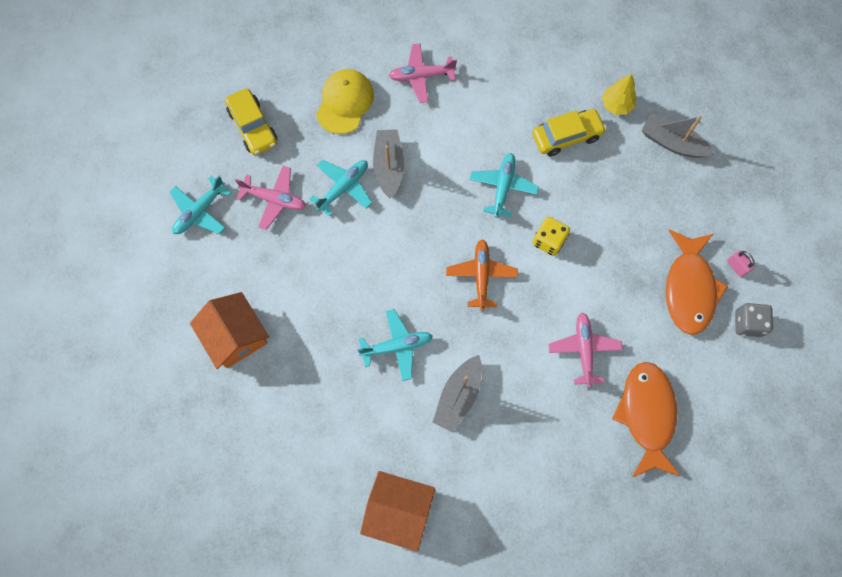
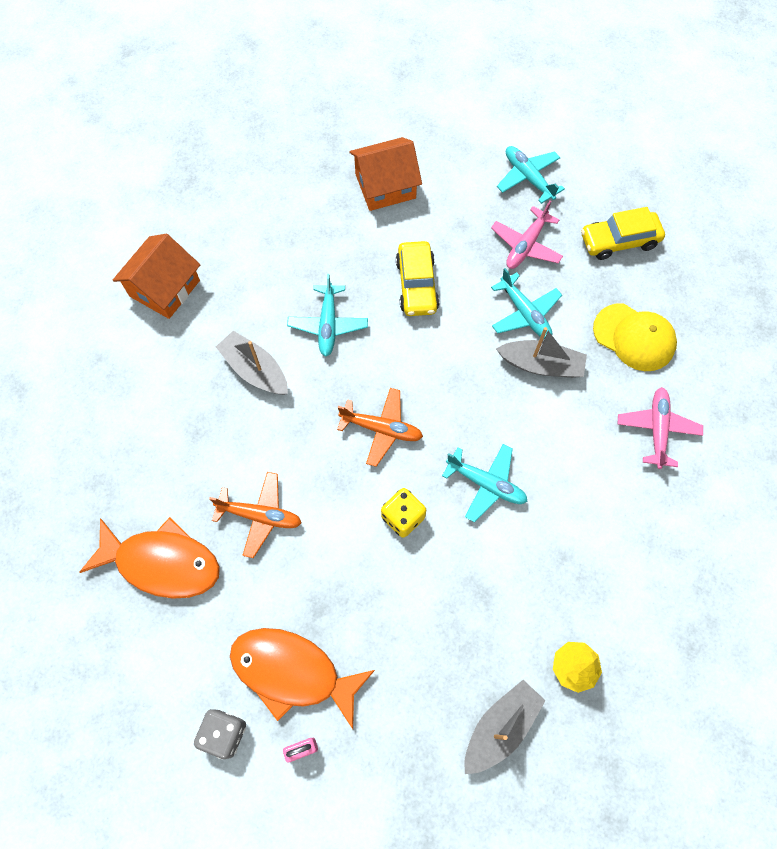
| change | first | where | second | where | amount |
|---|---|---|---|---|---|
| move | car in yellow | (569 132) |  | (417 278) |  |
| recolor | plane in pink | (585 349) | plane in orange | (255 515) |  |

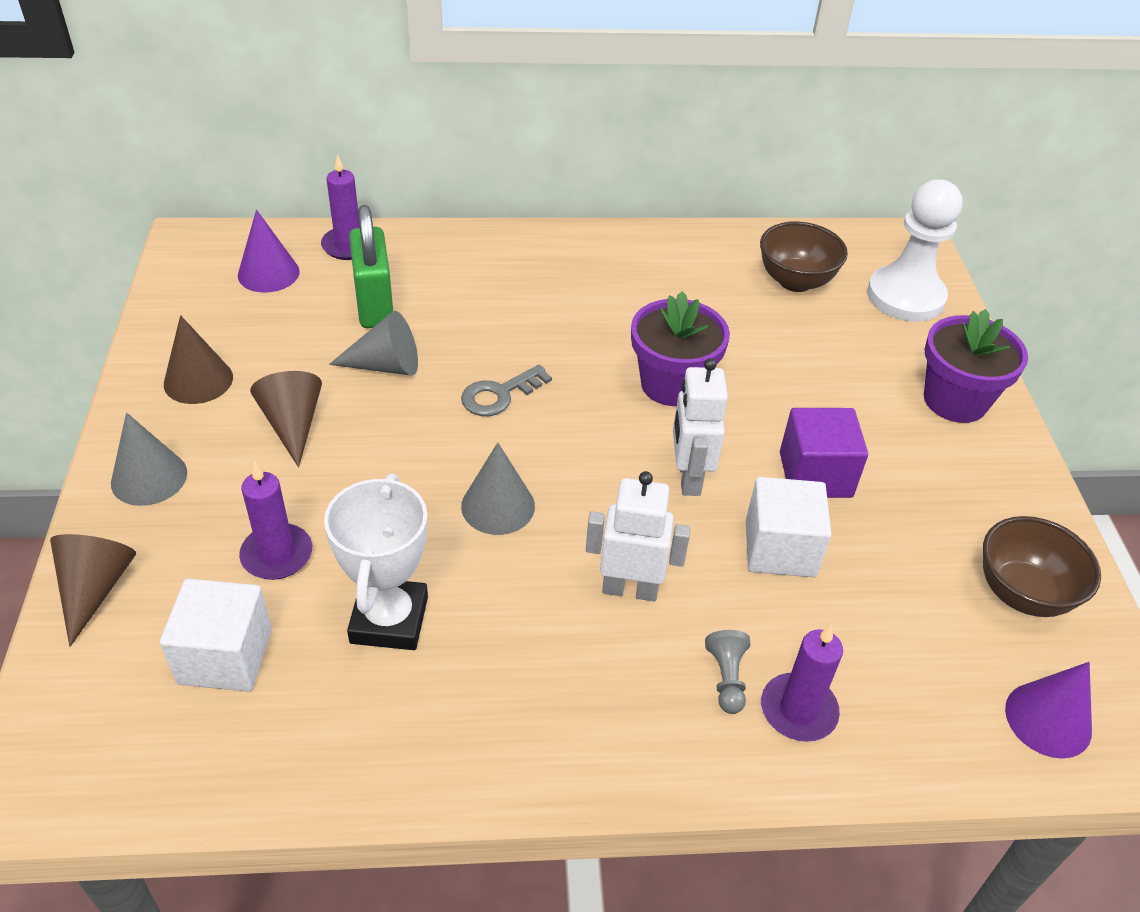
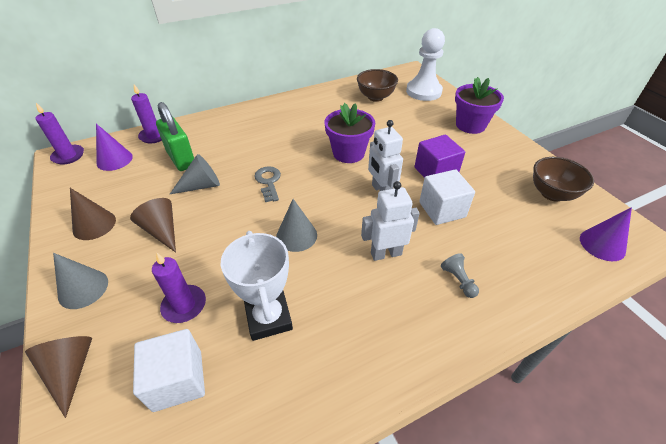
| change | first | where | second | where | amount |
|---|---|---|---|---|---|
| move | candle in purple | (802 683) |  | (59 134) |  |
| rotate | key in grey | (506 390) |  | (267 184) | 135 degrees clockwise |

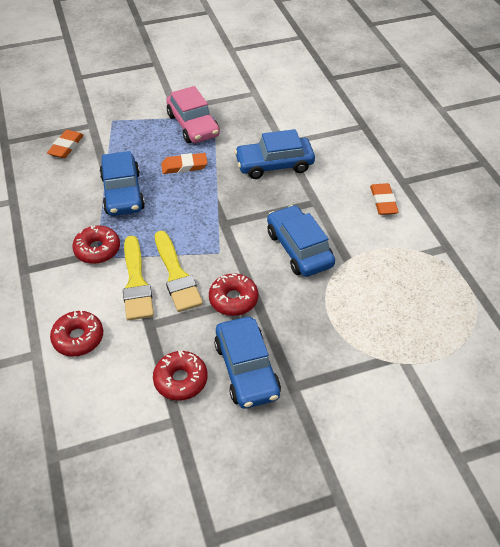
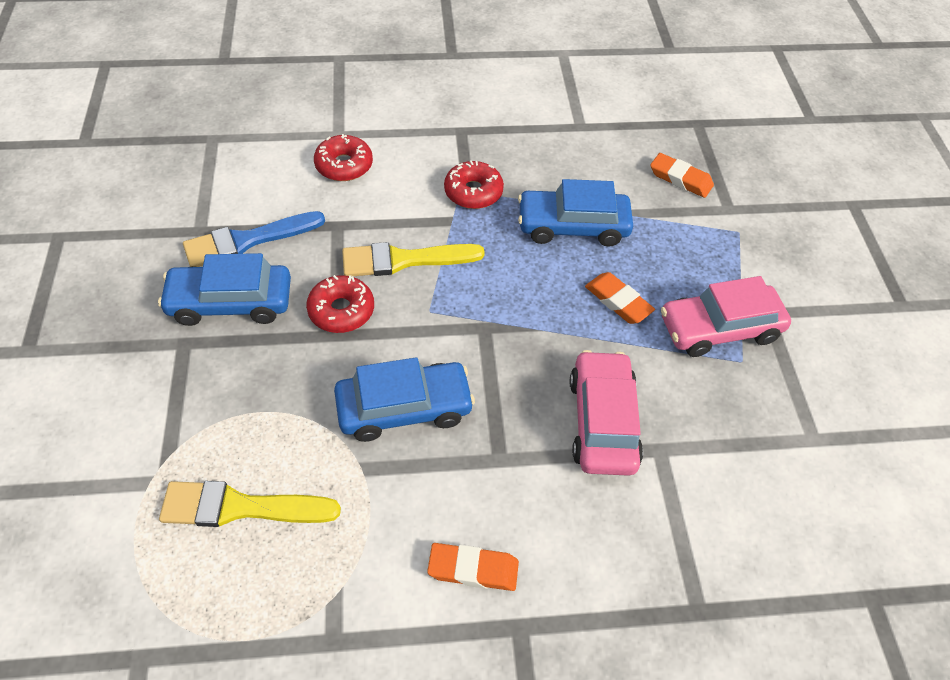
| change | first | where | second | where | amount |
|---|---|---|---|---|---|
| move | brush in yellow | (138 278) |  | (250 504) |  |
| replace | donut in red | (180 376) | brush in blue | (254 239) |  |
| recolor | car in blue | (274 154) | car in pink | (606 413) |  |
| rotate | eraser in orange | (184 163) |  | (620 298) | 45 degrees counterclockwise |

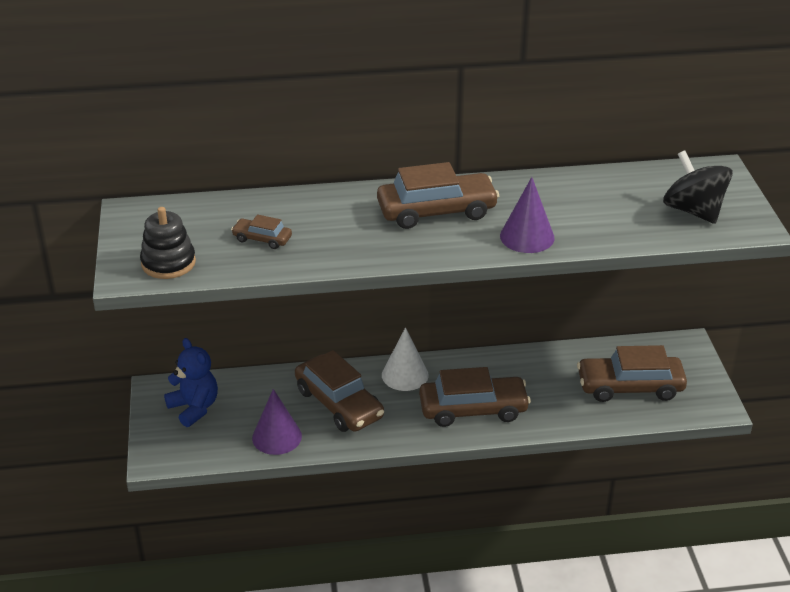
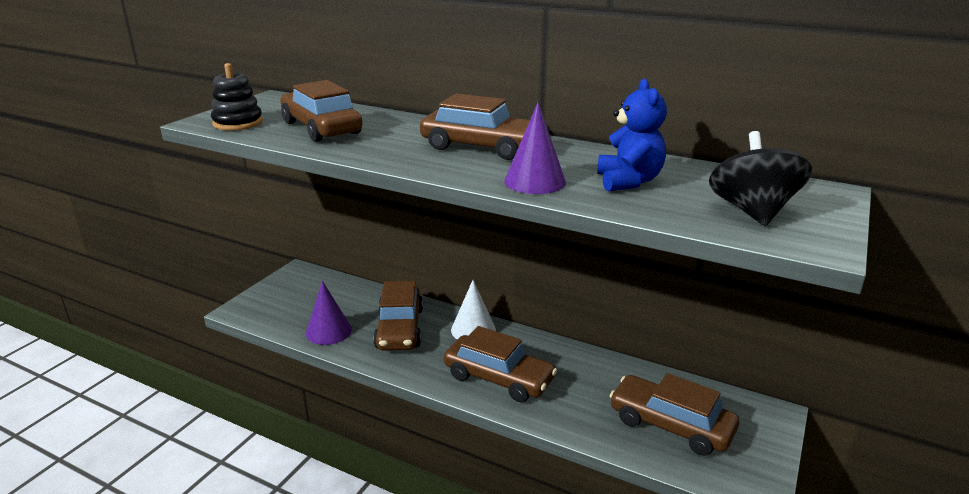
| change | first | where | second | where | amount |
|---|---|---|---|---|---|
| move | teddy bear in blue | (191 382) |  | (632 135) |  |
| resize | car in brown | (261 232) |  | (321 111) | x2.06 |

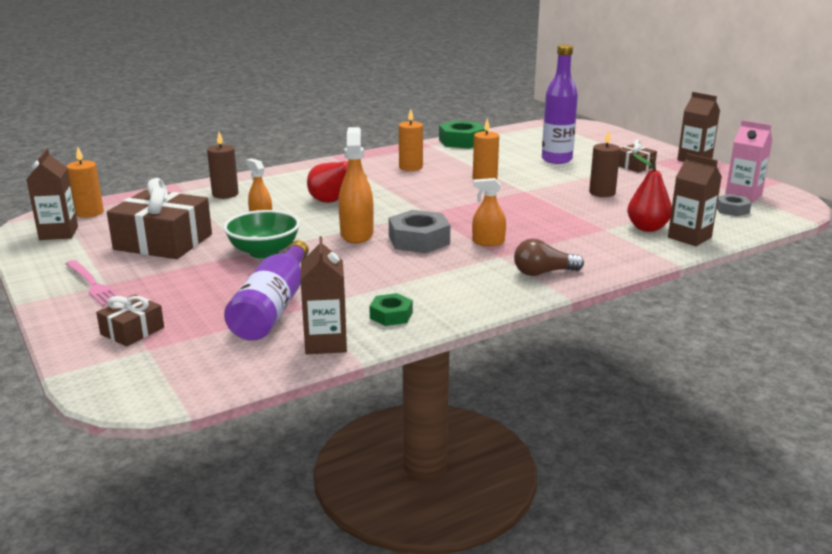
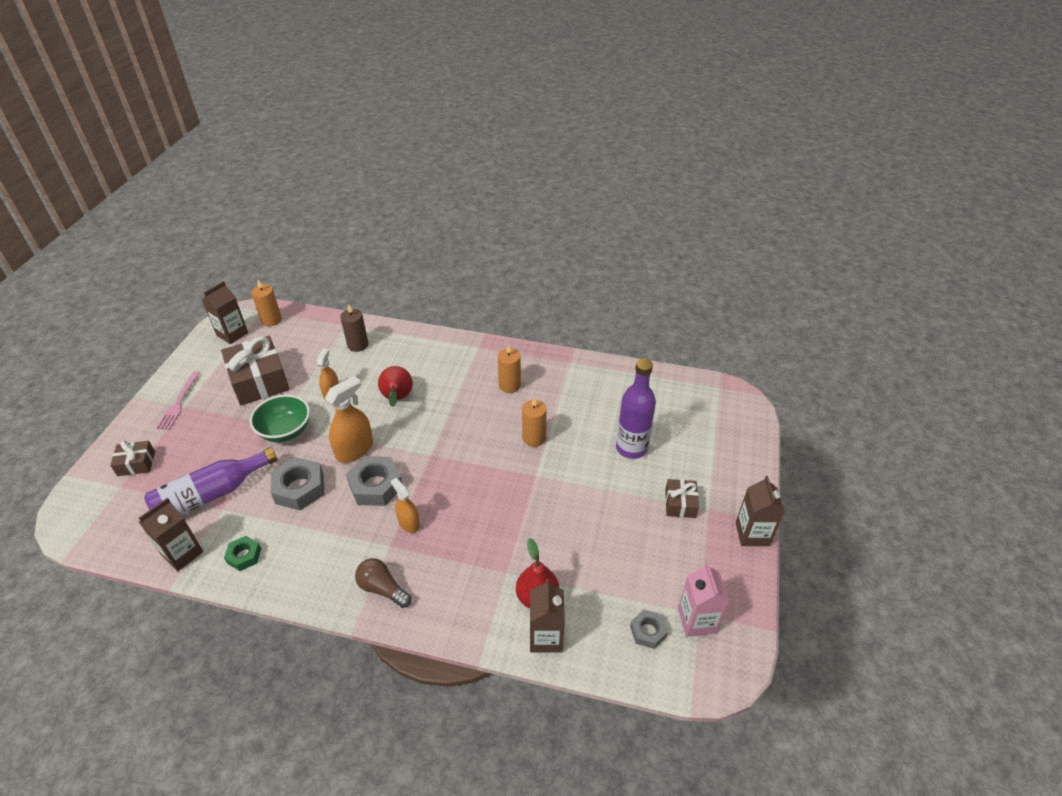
| change | first | where | second | where | amount |
|---|---|---|---|---|---|
| delete | nut in green | (462 134) |  |  |  |
| delete | candle in brown | (604 163) |  |  |  |
| insert |  |  | nut in grey | (297 483) |  |

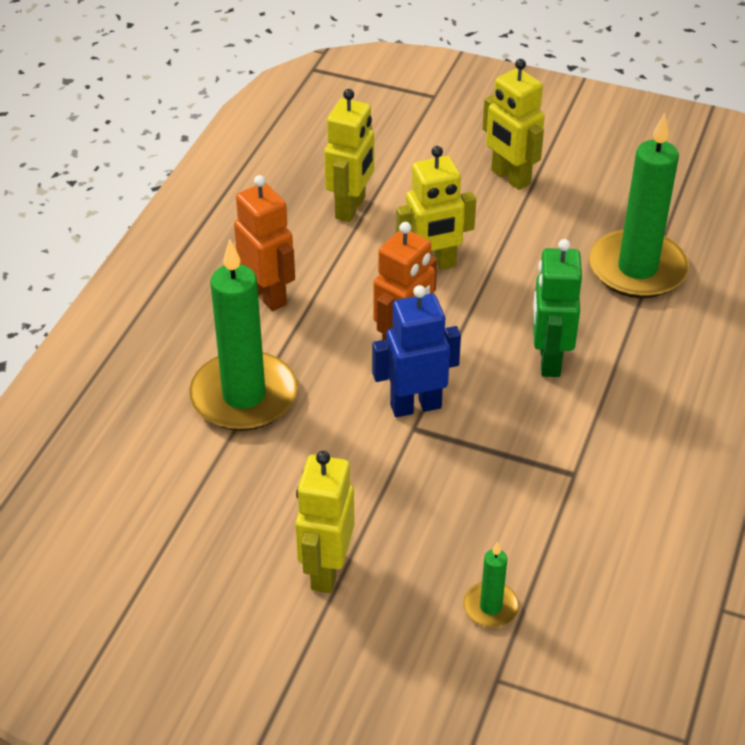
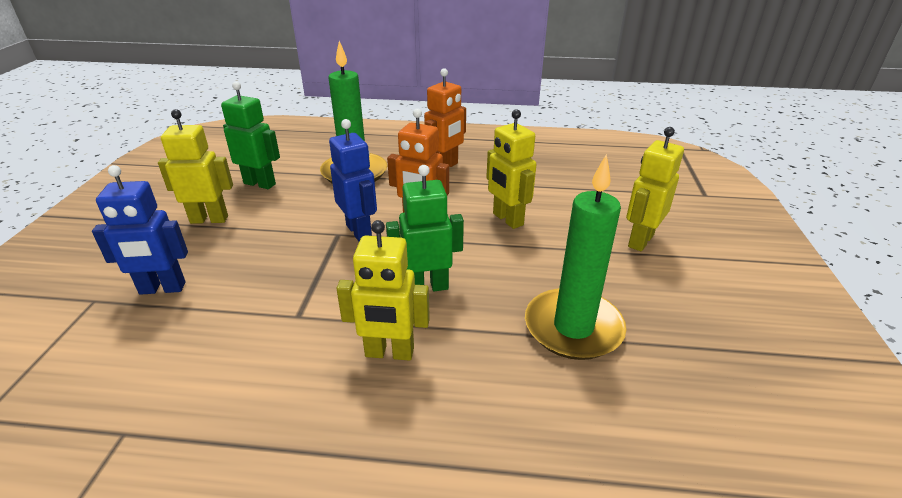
| change | first | where | second | where | amount |
|---|---|---|---|---|---|
| insert |  |  | robot in green | (250 135) |  |
| move | robot in yellow | (349 155) |  | (383 290) |  |
| replace | candle in green | (491 584) | robot in blue | (140 230) |  |

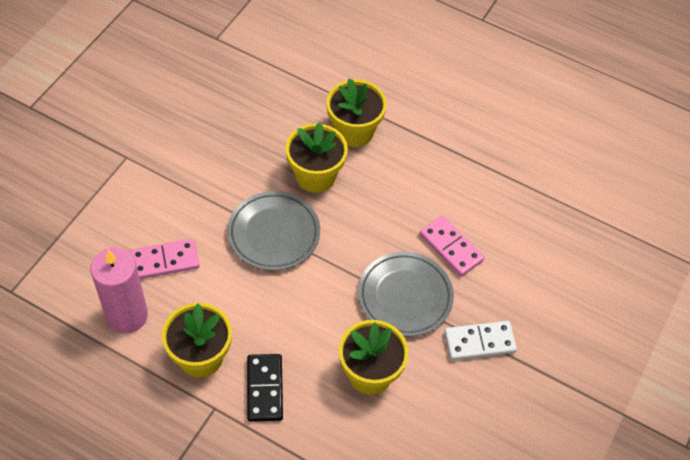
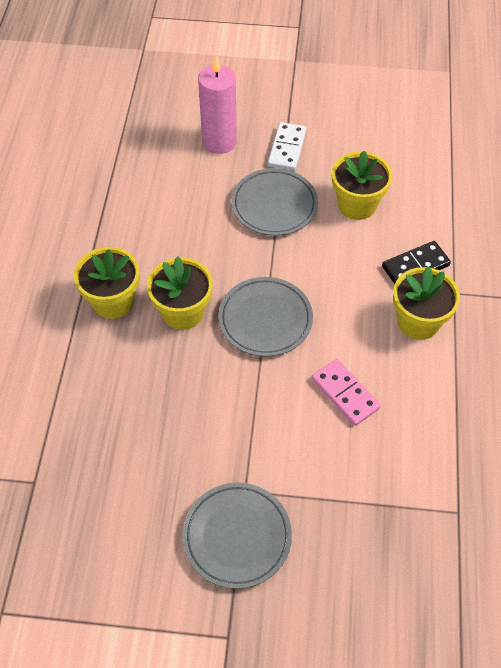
| change | first | where | second | where | amount |
|---|---|---|---|---|---|
| delete | domino in pink | (451 245) |  |  |  |
| insert |  |  | plate in grey | (237 536) |  |
| move | candle in pink | (119 290) |  | (217 105) |  |
| rotate | domino in white | (480 340) |  | (287 146) | 45 degrees clockwise |

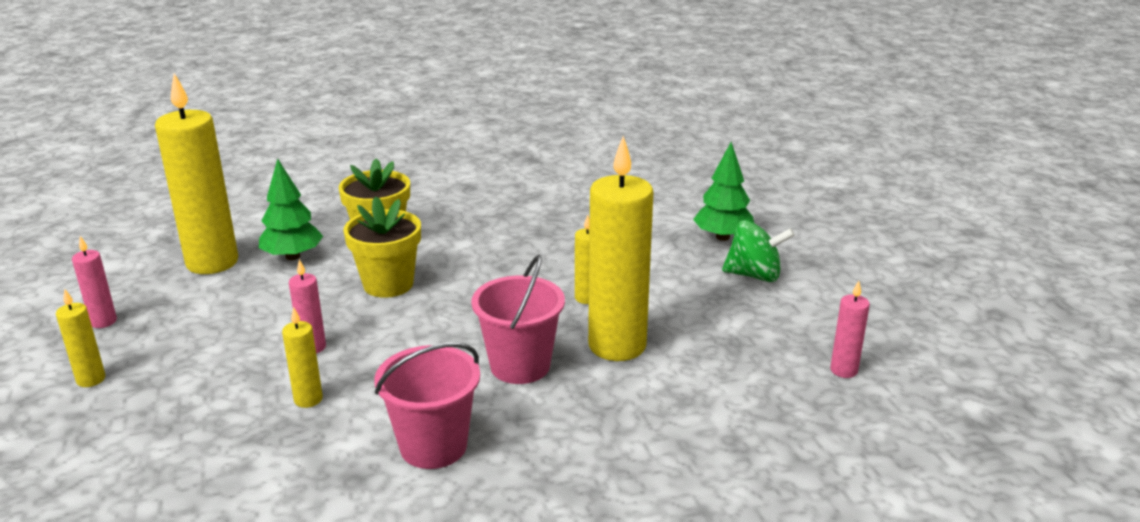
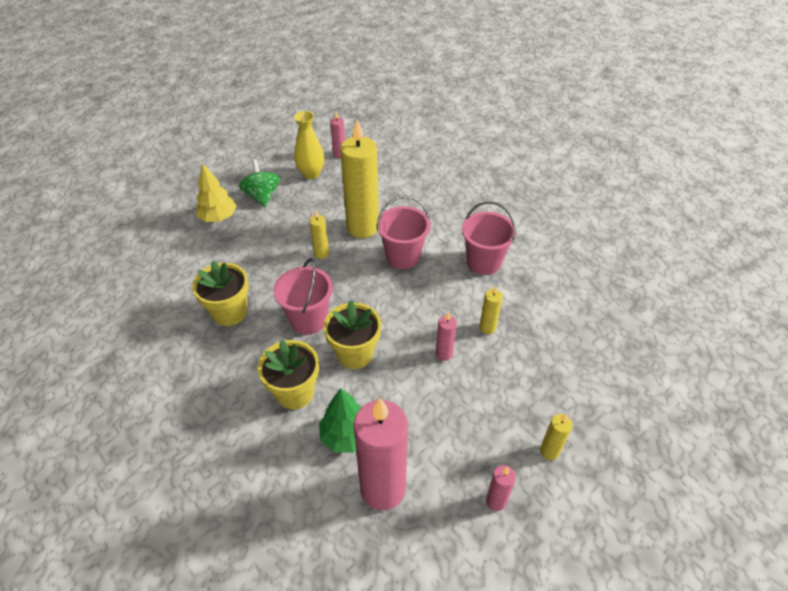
| change | first | where | second | where | amount |
|---|---|---|---|---|---|
| insert |  |  | flower pot in yellow | (220 293) |  |
| insert |  |  | bucket in pink | (303 296) |  |
| insert |  |  | vase in yellow | (309 145) |  |
| recolor | candle in yellow | (196 173) | candle in pink | (380 454) |  |
| recolor | tree in green | (723 191) | tree in yellow | (216 192) |  |

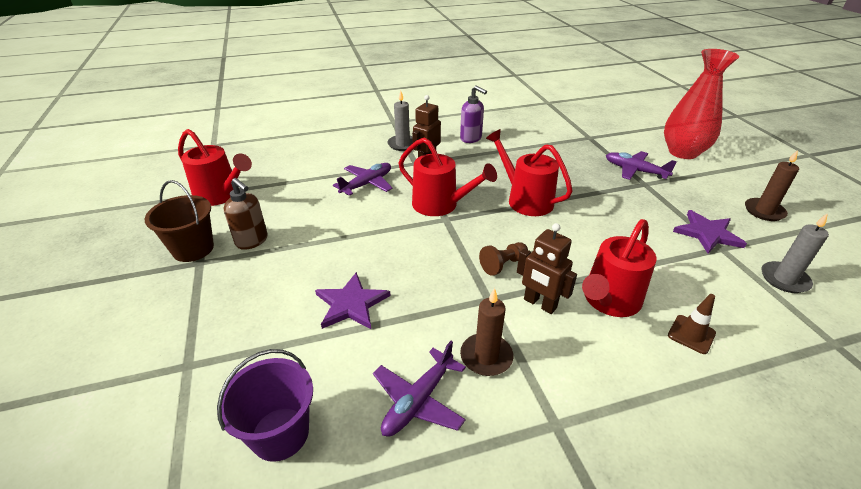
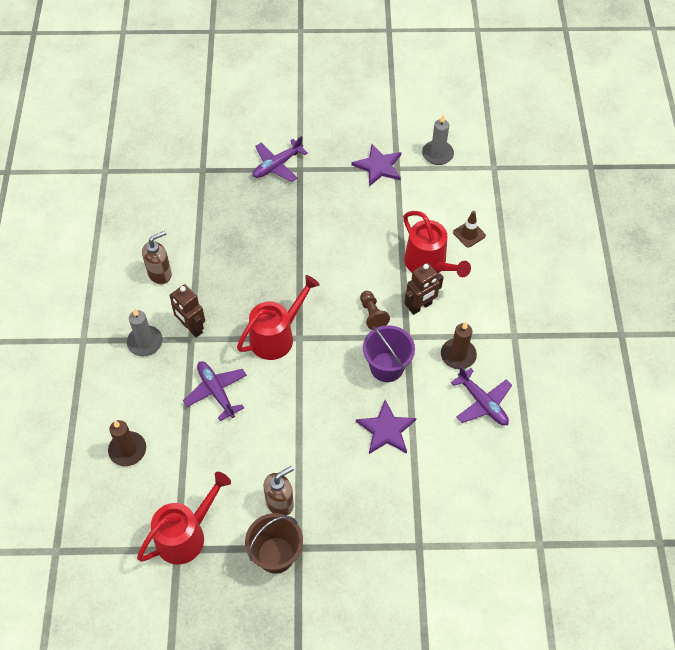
| change | first | where | second | where | amount |
|---|---|---|---|---|---|
| delete | watering can in red | (529 172) |  |  |  |
| delete | vase in red | (701 104) |  |  |  |
| move | bucket in purple | (265 405) |  | (389 353) |  |
| move | candle in brown | (772 185) |  | (127 443) |  |
| recolor | soap dispenser in purple | (473 114) | soap dispenser in brown | (157 257) |  |

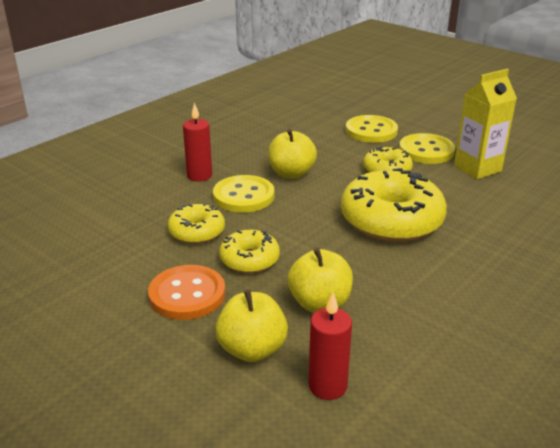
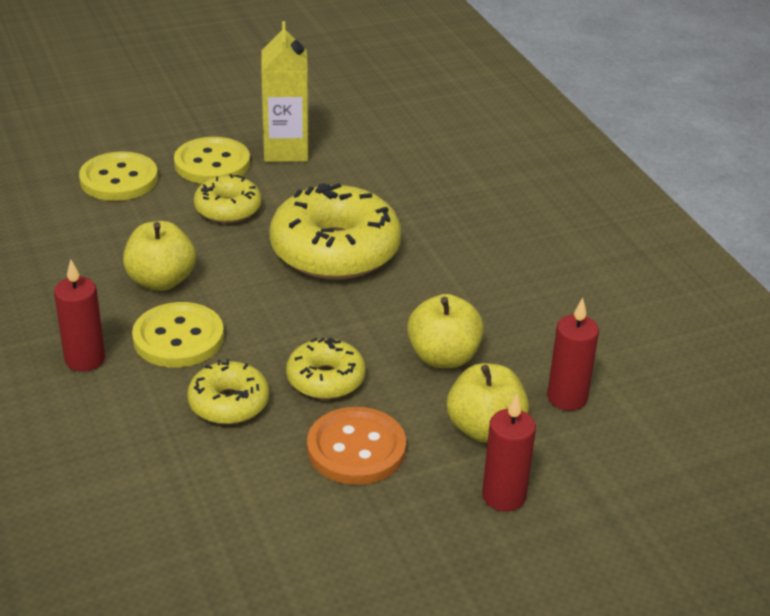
| change | first | where | second | where | amount |
|---|---|---|---|---|---|
| insert |  |  | candle in red | (509 452) |  |

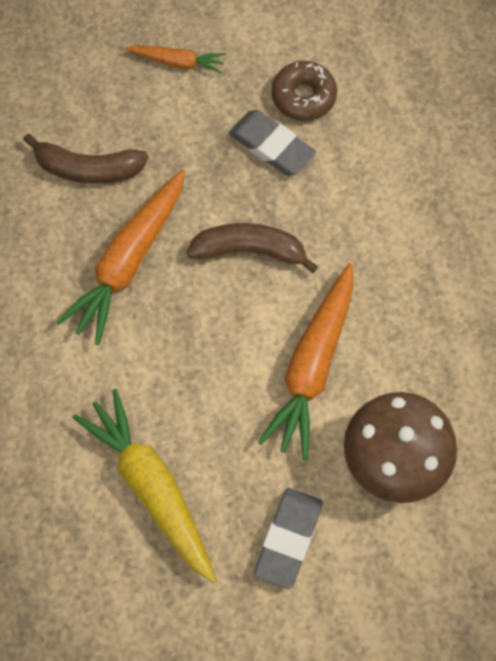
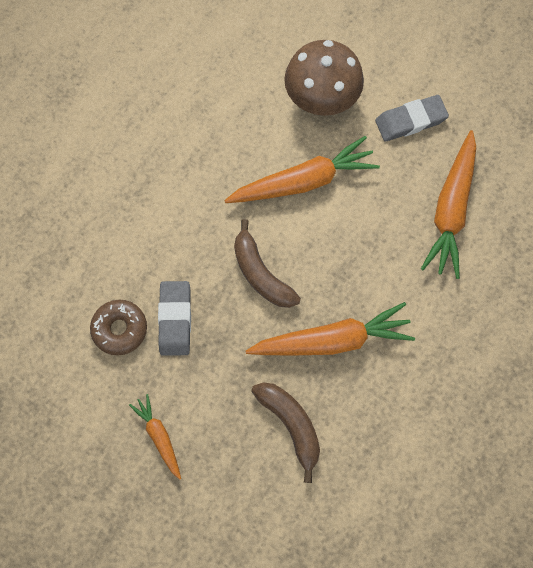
| change | first | where | second | where | amount |
|---|---|---|---|---|---|
| recolor | carrot in yellow | (145 486) | carrot in orange | (448 204) |  |

